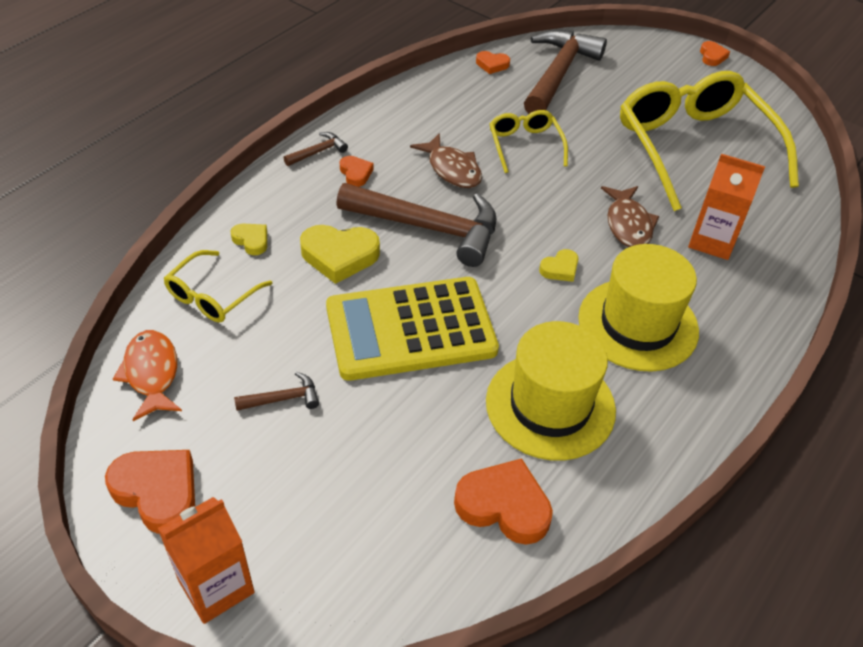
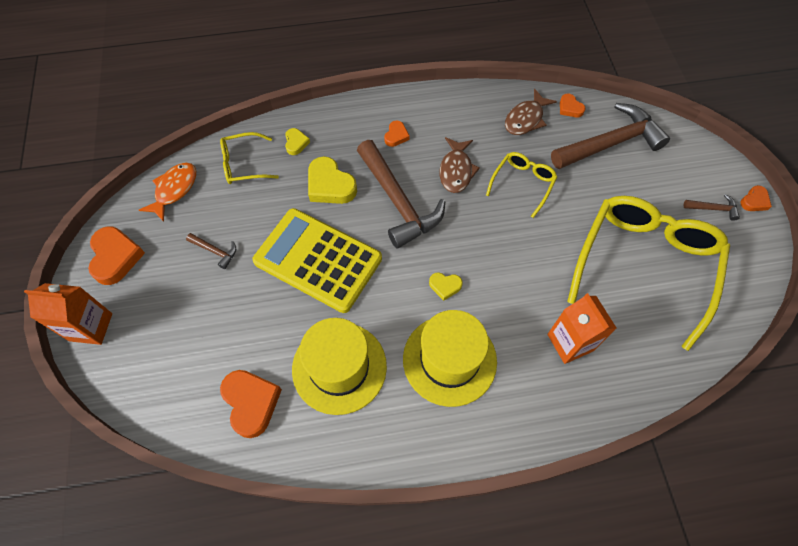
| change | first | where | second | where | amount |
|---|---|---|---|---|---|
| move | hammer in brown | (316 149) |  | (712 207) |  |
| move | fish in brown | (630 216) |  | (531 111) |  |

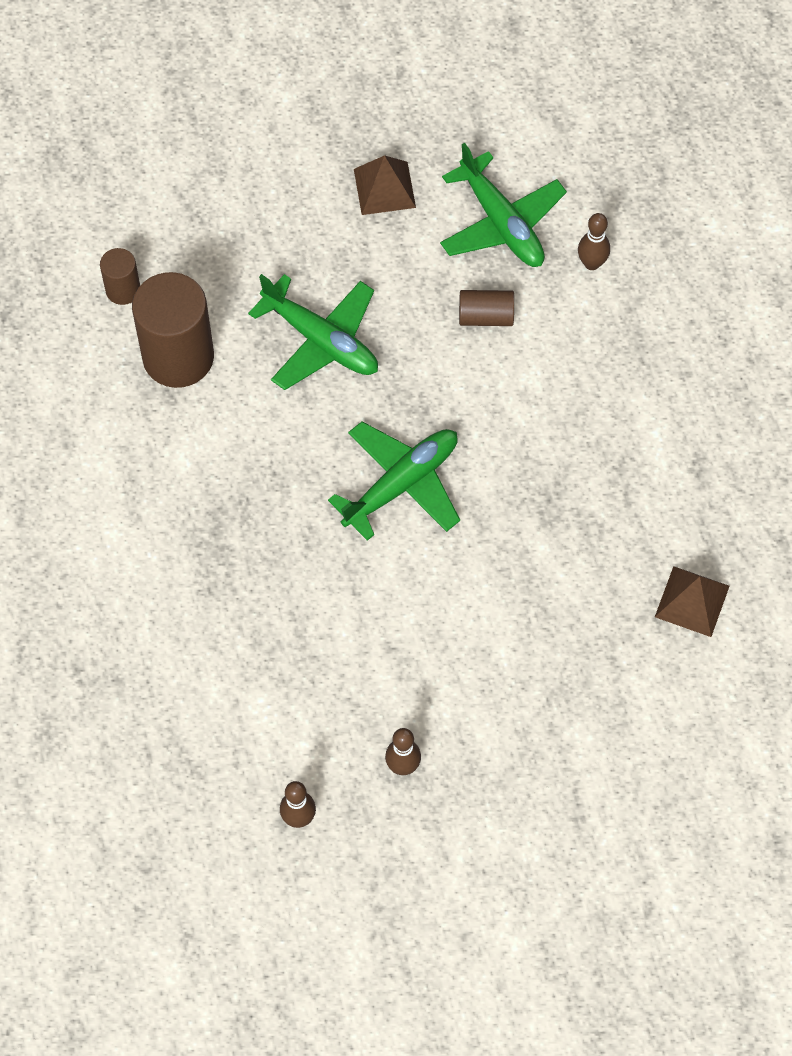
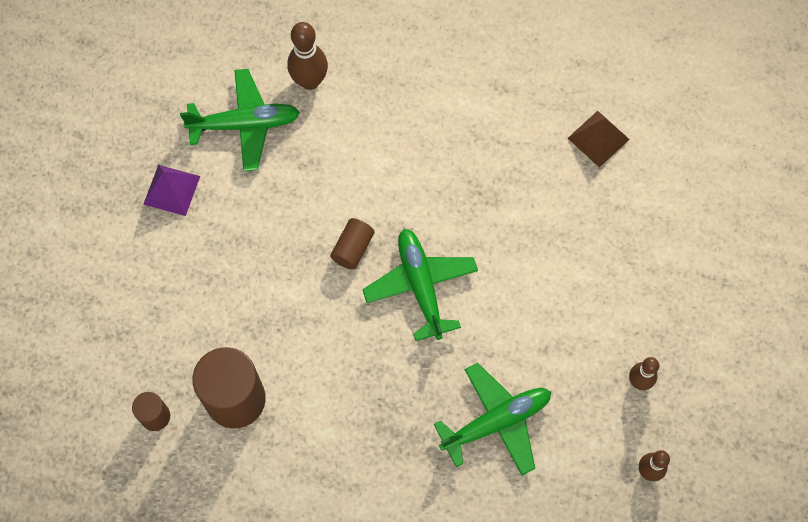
| change | first | where | second | where | amount |
|---|---|---|---|---|---|
| move | plane in green | (313 332) |  | (492 419) |  |
| move | cylinder in brown | (486 308) |  | (352 244) |  |
| recolor | pyramid in brown | (385 185) | pyramid in purple | (171 190) |  |
| resize | bowling pin in brown | (594 241) |  | (308 56) | x1.57 |

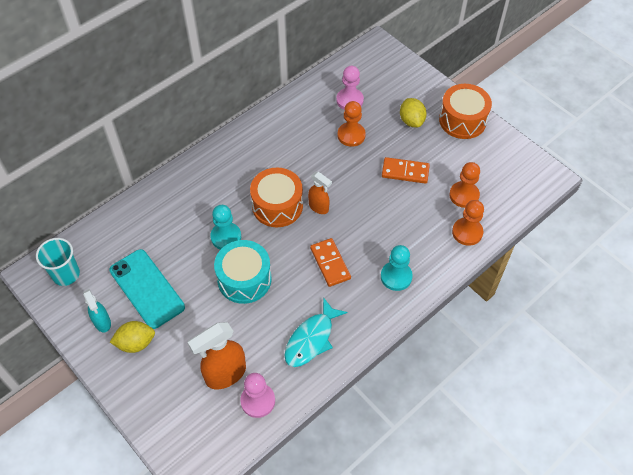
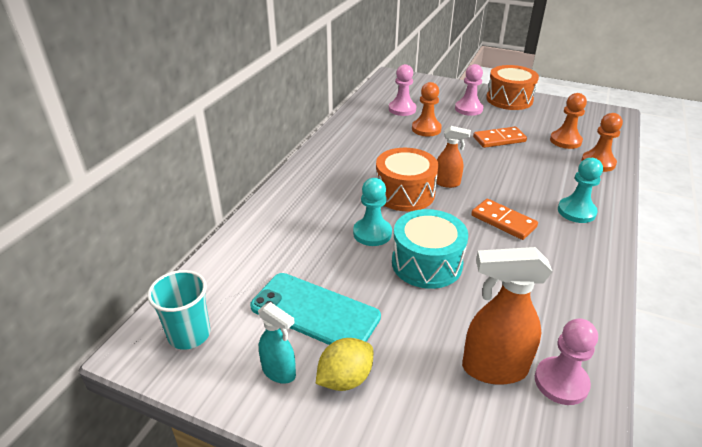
| change | first | where | second | where | amount |
|---|---|---|---|---|---|
| delete | fish in turquoise | (316 332) |  |  |  |
| replace | lemon in yellow | (413 112) | pawn in pink | (469 90) |  |
| rotate | spray bottle in orange | (217 355) |  | (507 316) | 60 degrees clockwise |

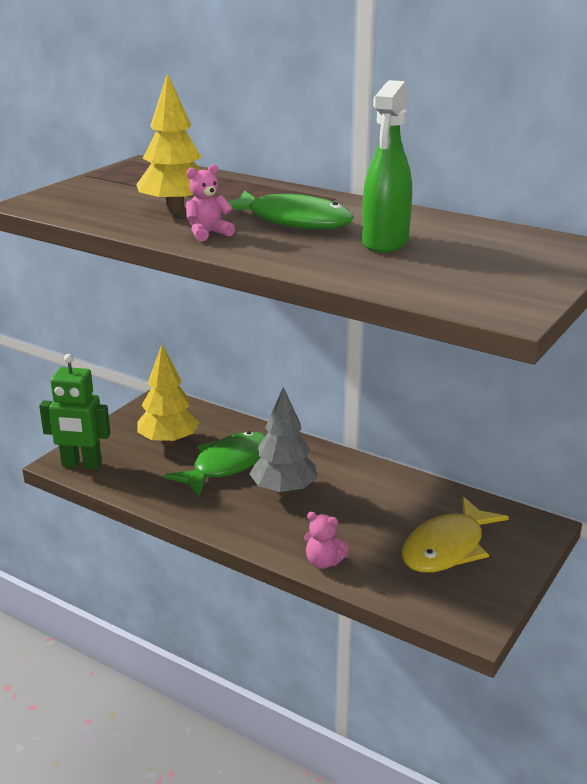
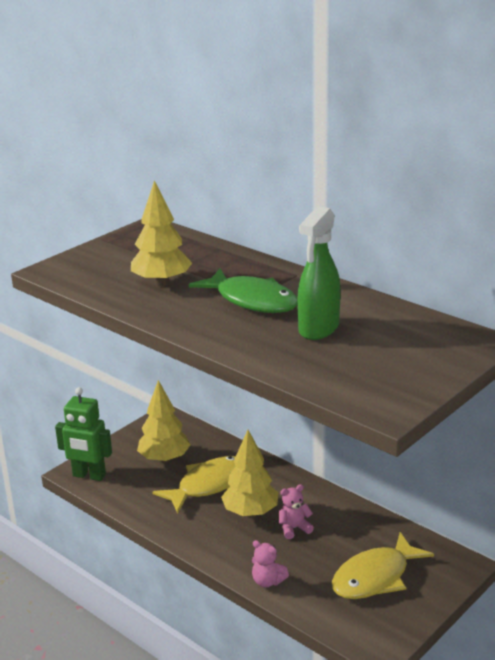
| change | first | where | second | where | amount |
|---|---|---|---|---|---|
| move | teddy bear in pink | (210 203) |  | (296 511) |  |
| recolor | fish in green | (215 464) | fish in yellow | (194 485) |  |
| recolor | tree in grey | (283 441) | tree in yellow | (249 473) |  |

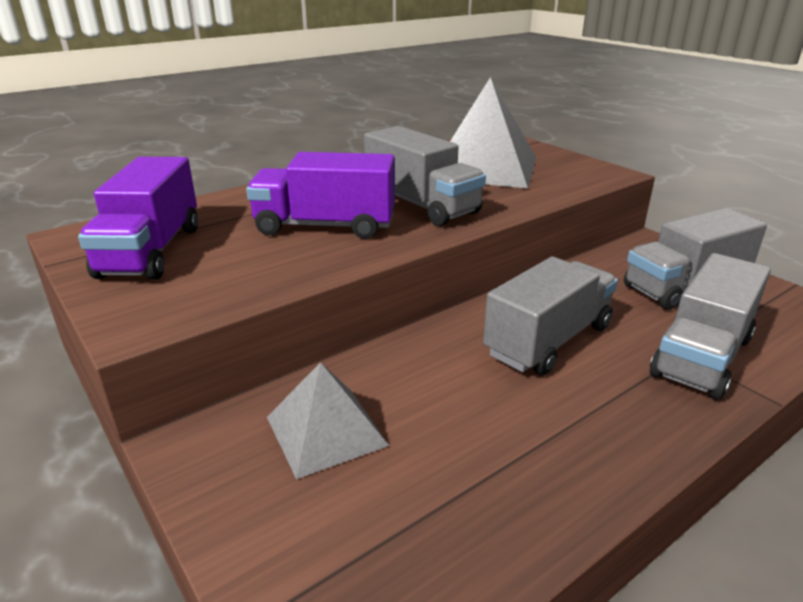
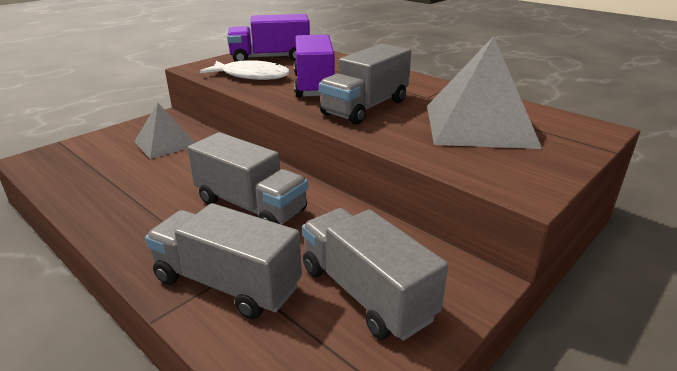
| change | first | where | second | where | amount |
|---|---|---|---|---|---|
| insert |  |  | fish in white | (245 70) |  |

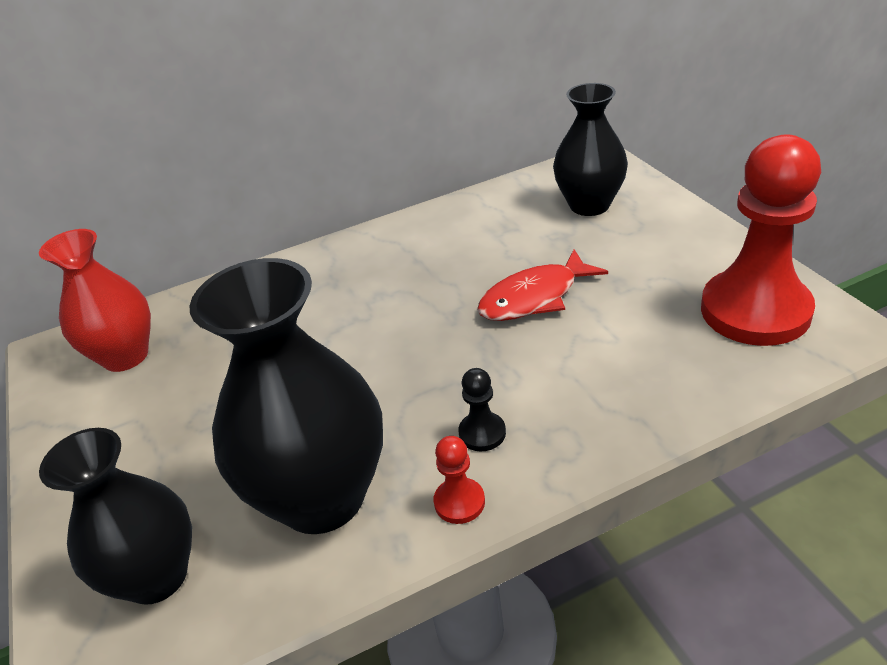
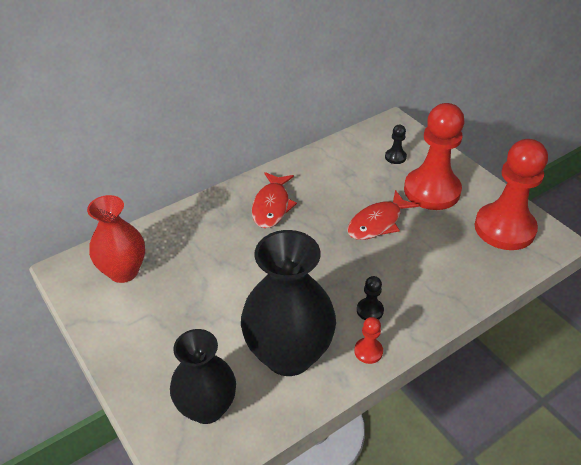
| change | first | where | second | where | amount |
|---|---|---|---|---|---|
| insert |  |  | fish in red | (274 200) |  |
| insert |  |  | pawn in red | (434 156) |  |
| replace | vase in black | (590 149) | pawn in black | (396 144) |  |

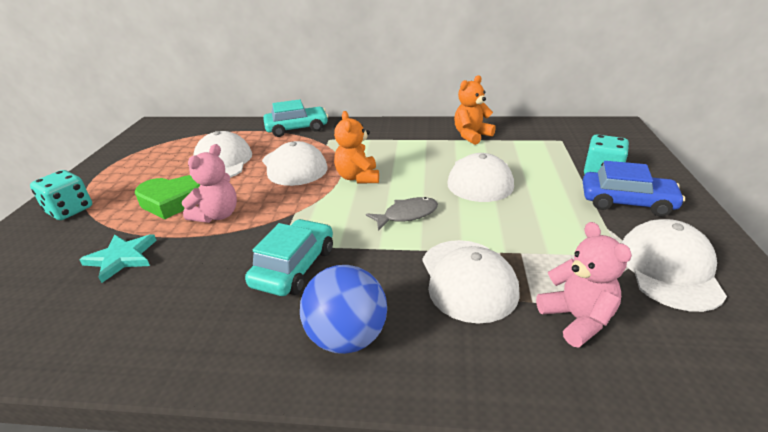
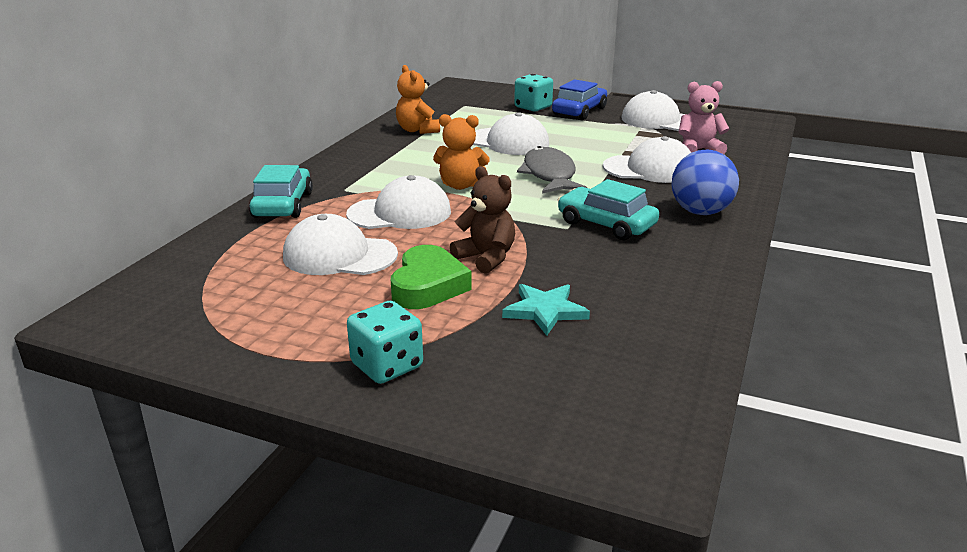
| change | first | where | second | where | amount |
|---|---|---|---|---|---|
| recolor | teddy bear in pink | (209 183) | teddy bear in brown | (482 220) |  |
| resize | fish in grey | (402 214) |  | (552 170) | x1.53 |

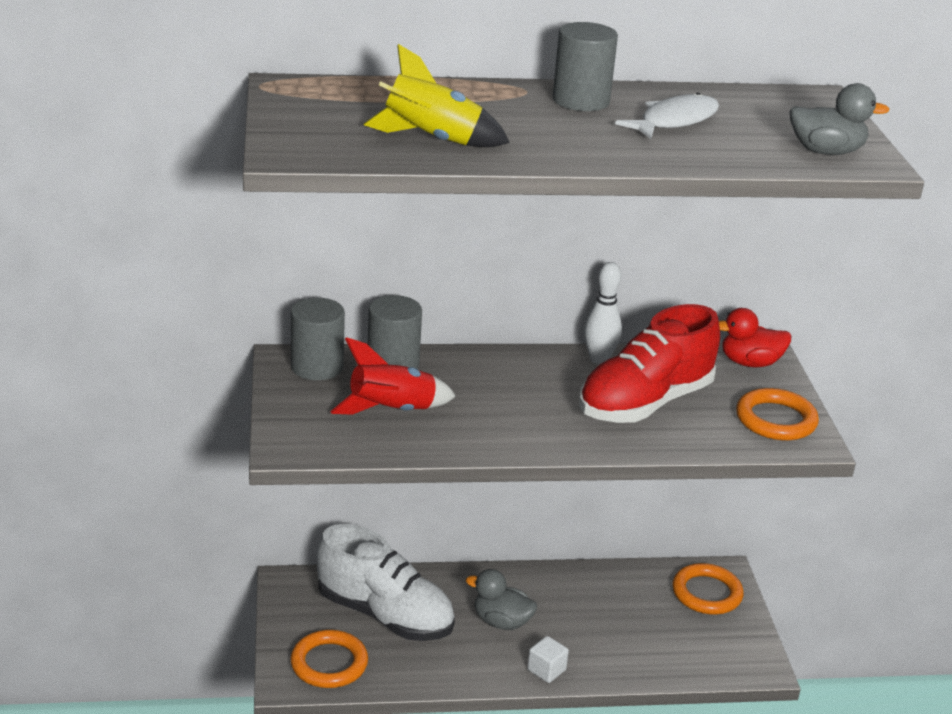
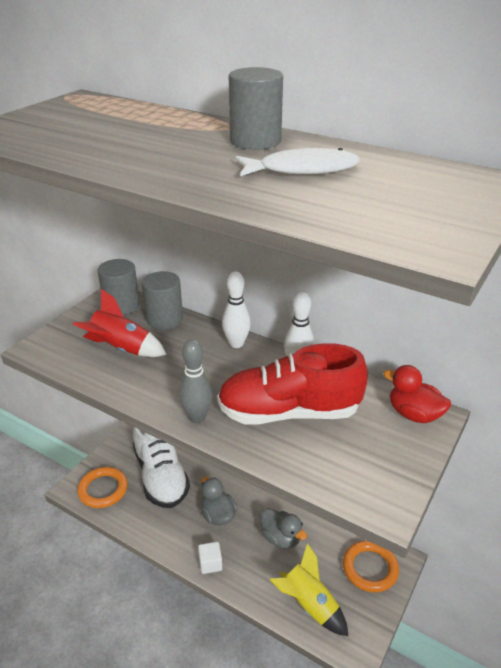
| change | first | where | second | where | amount |
|---|---|---|---|---|---|
| delete | ring in orange | (777 414) |  |  |  |
| insert |  |  | bowling pin in grey | (196 381) |  |
| insert |  |  | bowling pin in white | (236 309) |  |
| move | rocket in yellow | (436 95) |  | (309 589) |  |
| move | duck in grey | (839 119) |  | (283 528) |  |

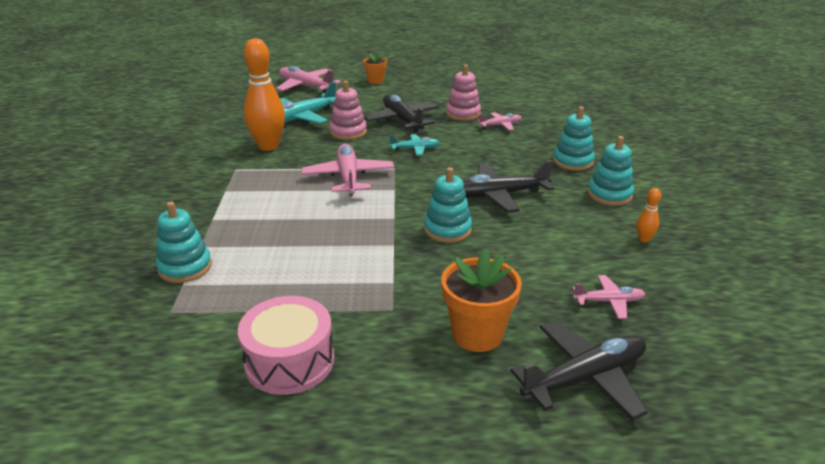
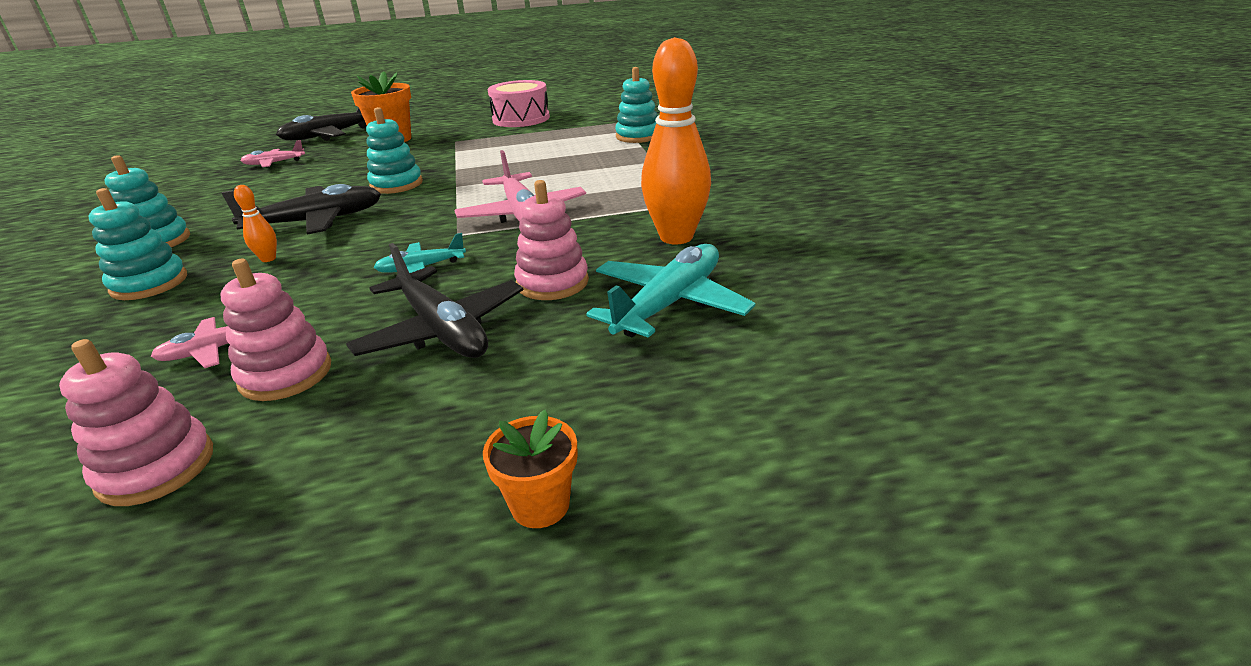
| change | first | where | second | where | amount |
|---|---|---|---|---|---|
| delete | plane in pink | (308 79) |  |  |  |
| insert |  |  | stacking toy in pink | (136 422) |  |
| move | bowling pin in orange | (648 215) |  | (255 223) |  |

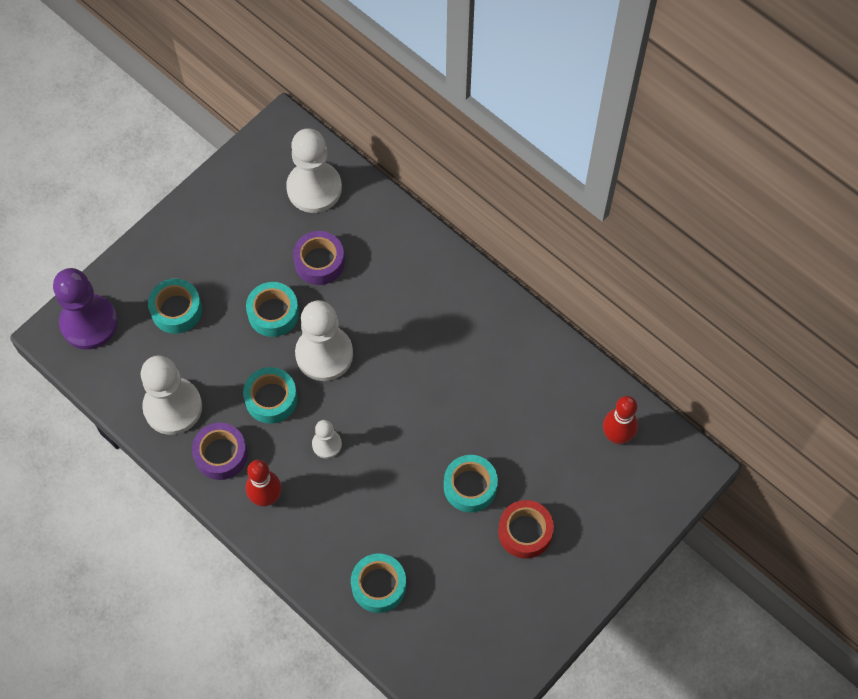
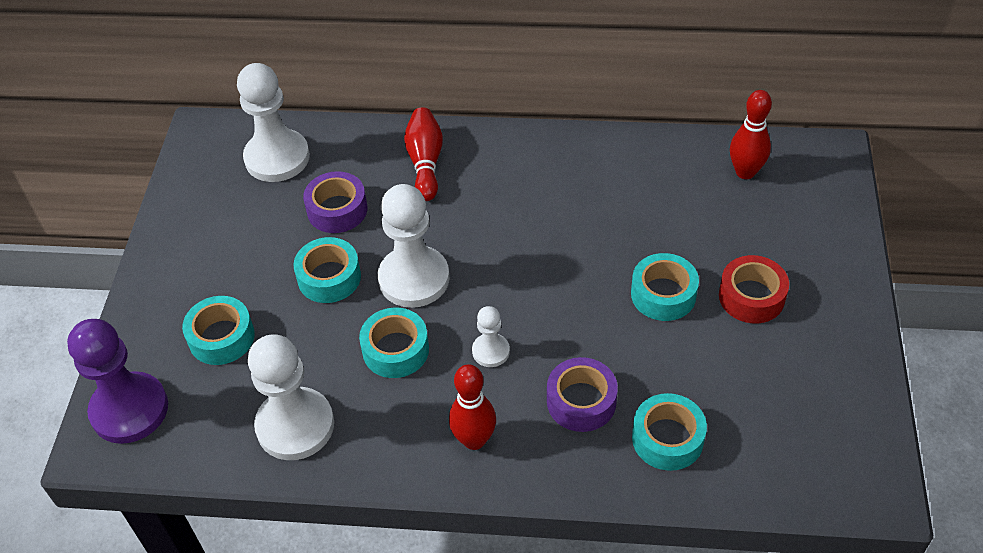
| change | first | where | second | where | amount |
|---|---|---|---|---|---|
| insert |  |  | bowling pin in red | (423 154) |  |
| move | tape in purple | (220 451) |  | (582 394) |  |

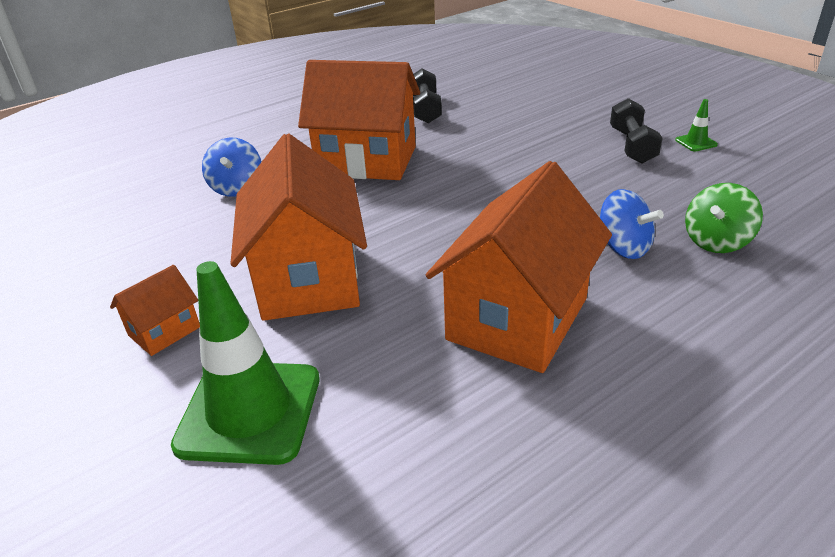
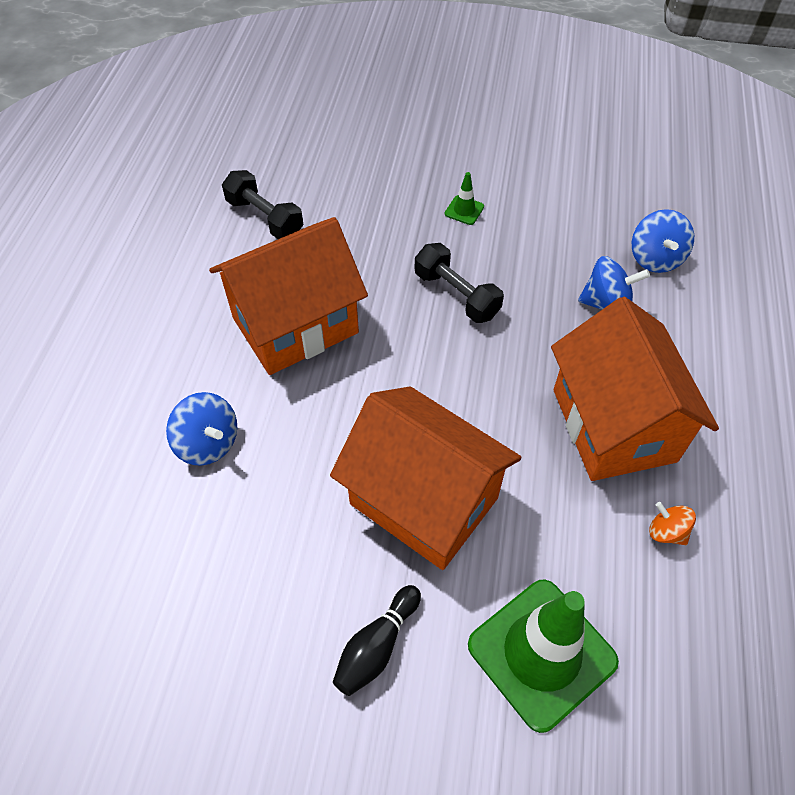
| change | first | where | second | where | amount |
|---|---|---|---|---|---|
| insert |  |  | spinning top in orange | (672 523) |  |
| move | dumbbell in black | (636 131) |  | (459 283) |  |
| move | traffic cone in green | (696 125) |  | (464 198) |  |
| replace | house in orange | (155 310) | bowling pin in black | (377 640) |  |
| recolor | spinning top in green | (724 218) | spinning top in blue | (663 241) |  |

